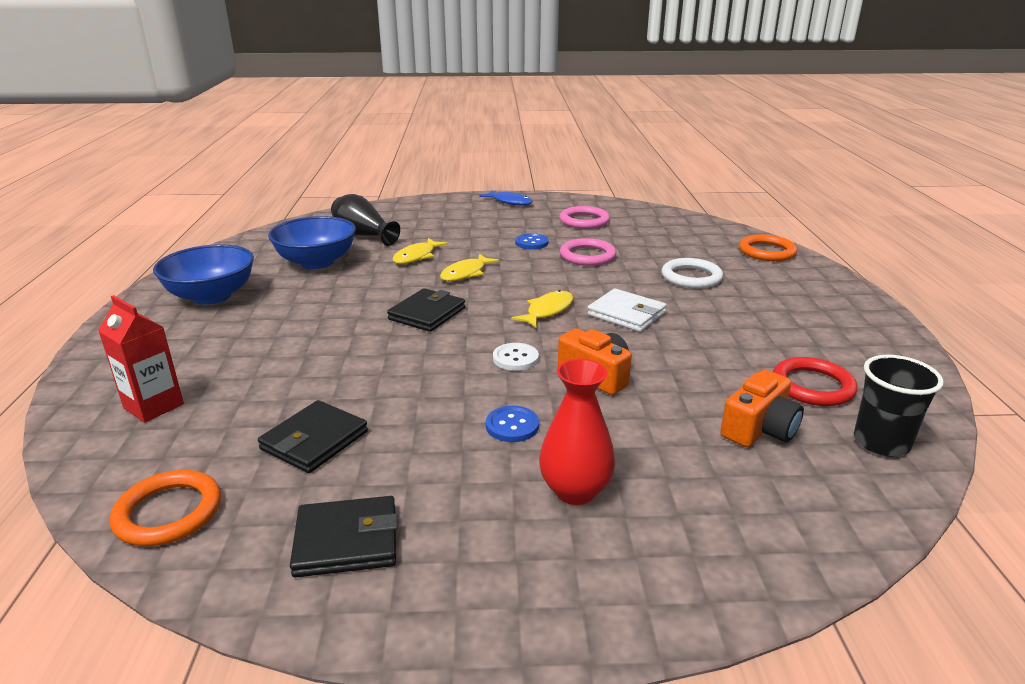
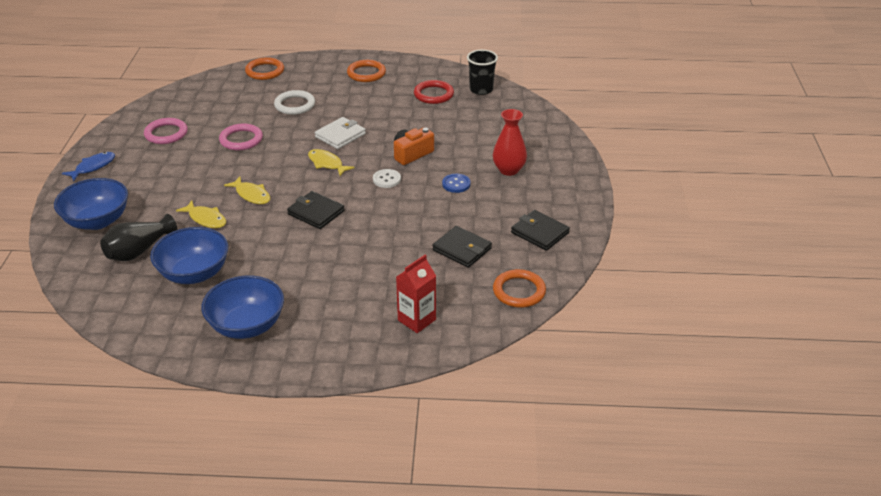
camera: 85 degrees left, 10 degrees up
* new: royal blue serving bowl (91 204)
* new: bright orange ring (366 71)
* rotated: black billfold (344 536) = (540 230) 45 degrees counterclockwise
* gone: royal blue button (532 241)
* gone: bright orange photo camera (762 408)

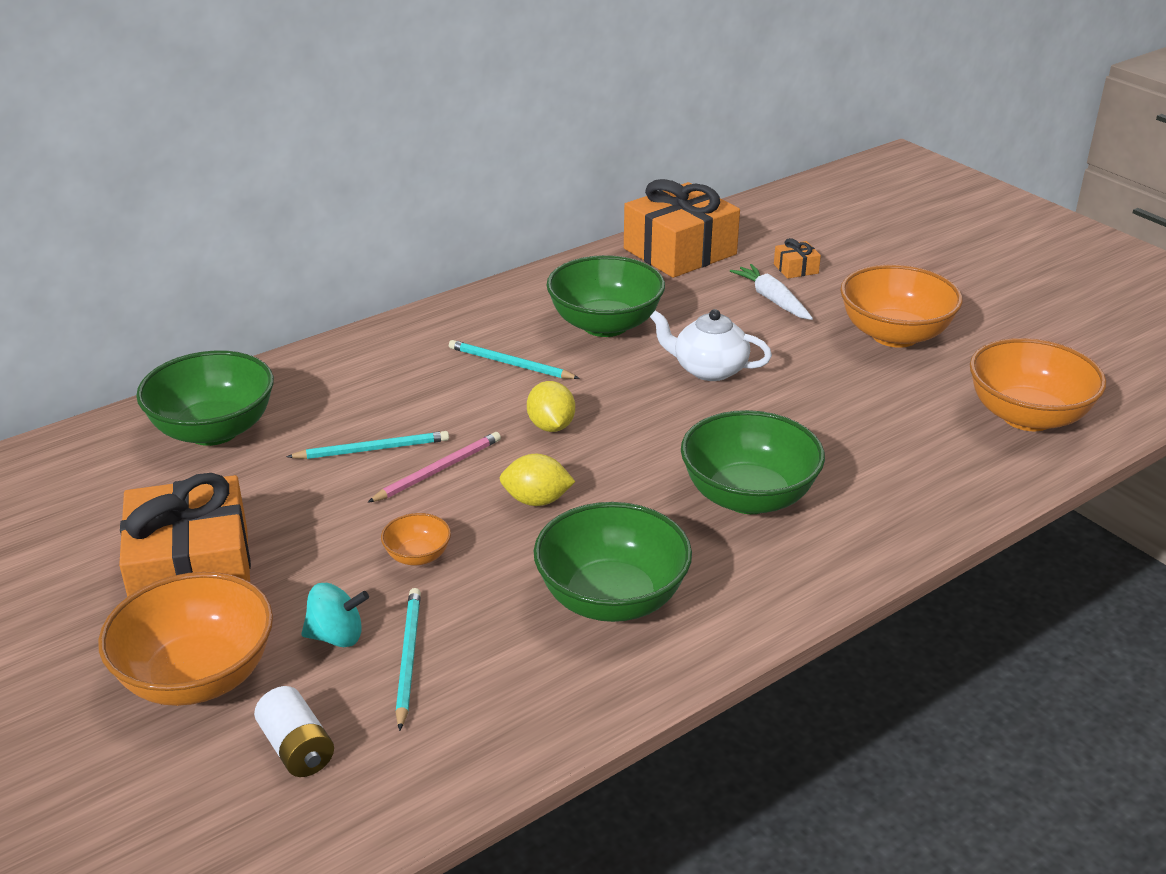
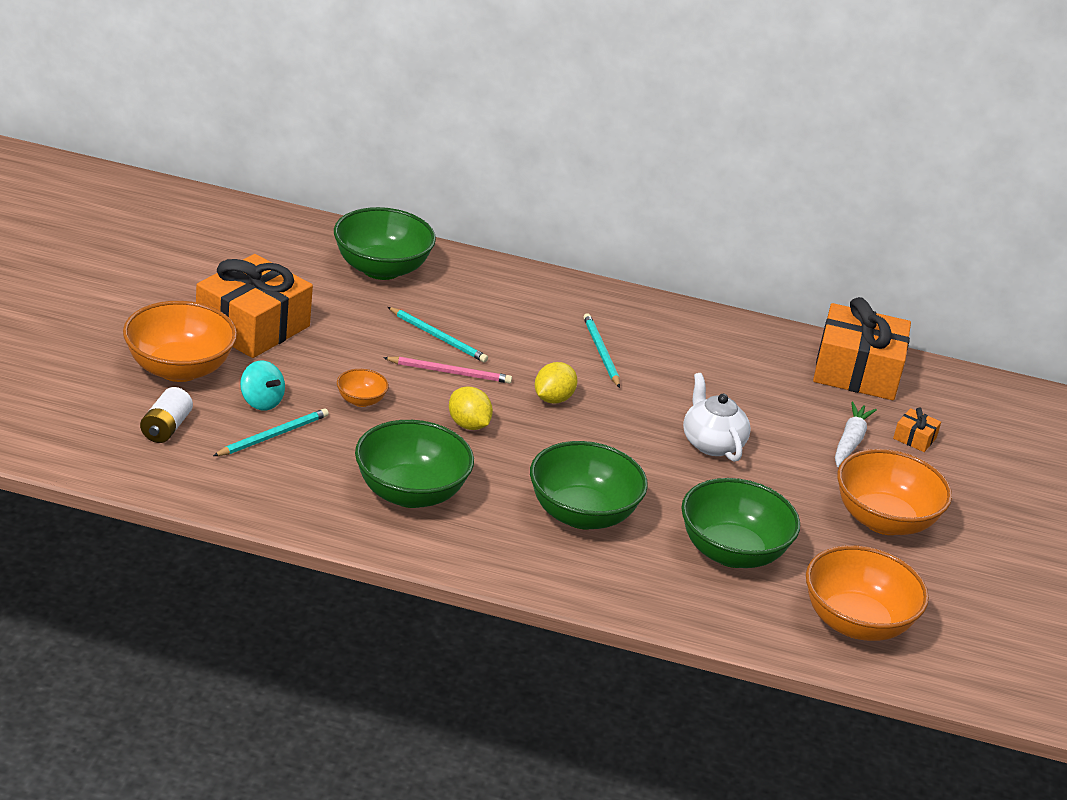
camera: 45 degrees right, 0 degrees up
* shifted: leaf-green serving bowl (605 296) to (740 523)

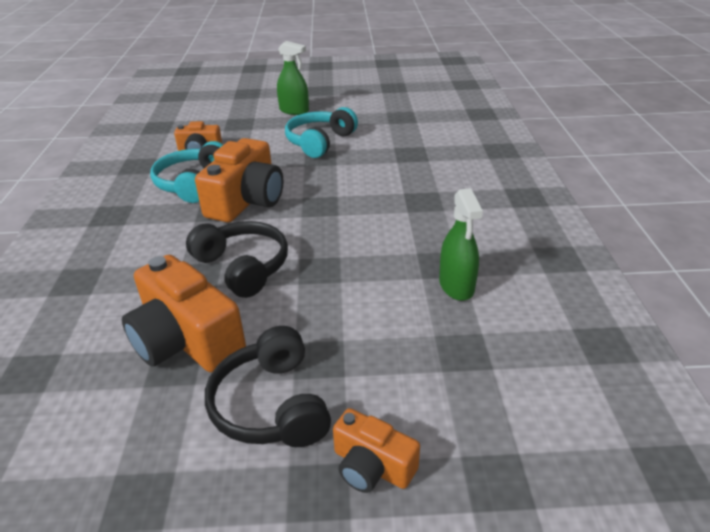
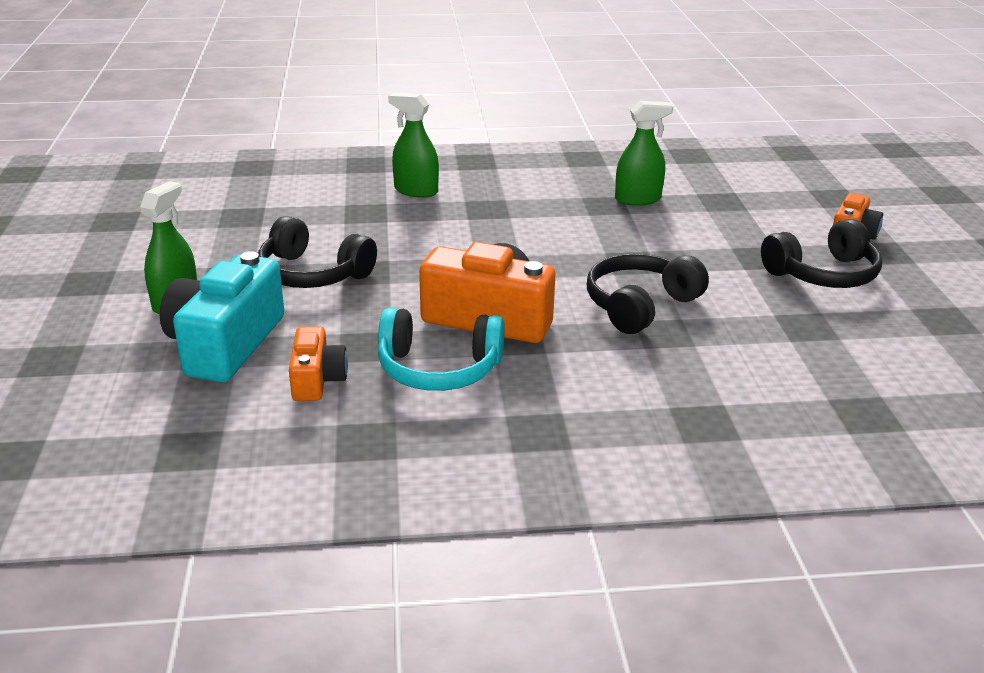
camera: 95 degrees left, 5 degrees down
* new: turquoise photo camera (222 316)
* repainted: turquoise over-ear headphones (321 132) to black over-ear headphones (317 252)
* new: leaf-green sprayer (413 145)
* gone: bright orange photo camera (184 313)

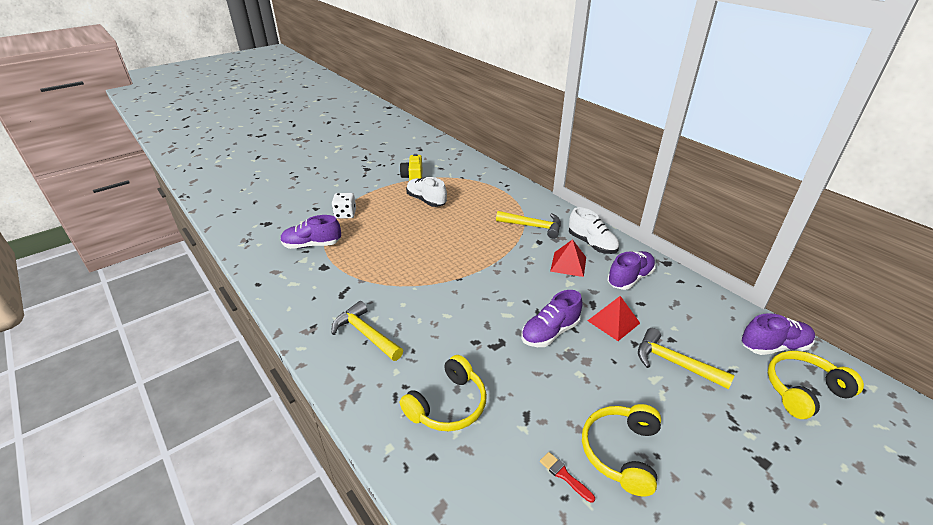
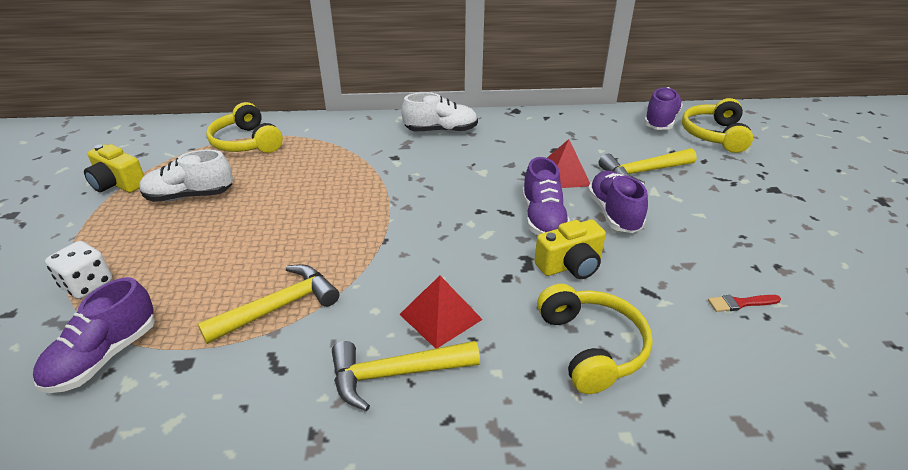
camera: 55 degrees left, 0 degrees up
* shifted: bright yellow hammer (528 225) to (268 304)
* shifted: bright yellow over-ear headphones (621 450) to (244 127)
* shifted: red pyramid (568 258) to (441 312)
* new: bright yellow photo camera (570 249)
* shifted: purple lace-up shoe (631 270) to (618 202)

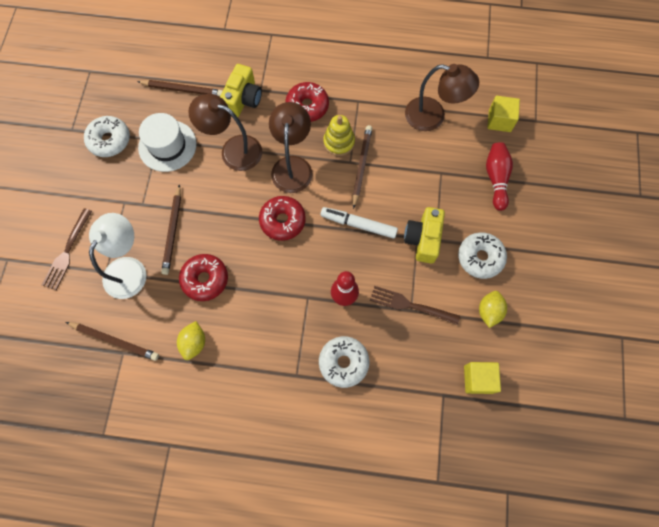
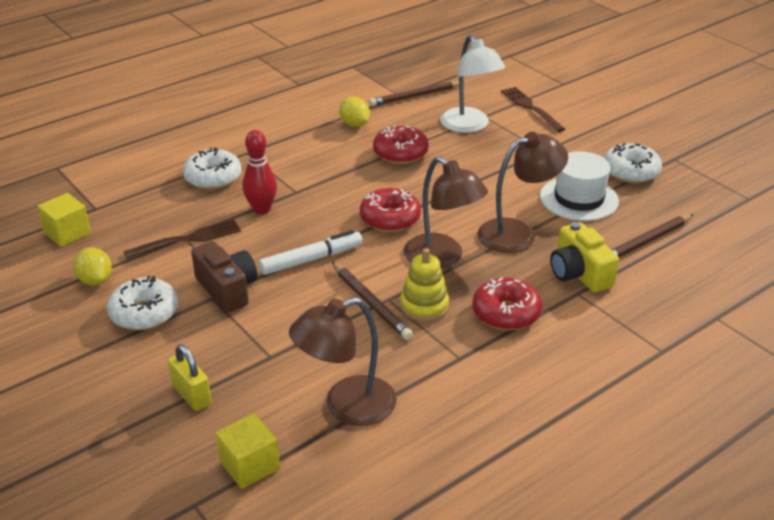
camera: 135 degrees right, 35 degrees down
* swapped: red skittle (499 176) to bright yellow lock (190 377)
* repainted: bright yellow photo camera (424 235) to russet photo camera (224 277)
* gone: russet lead pencil (171 229)

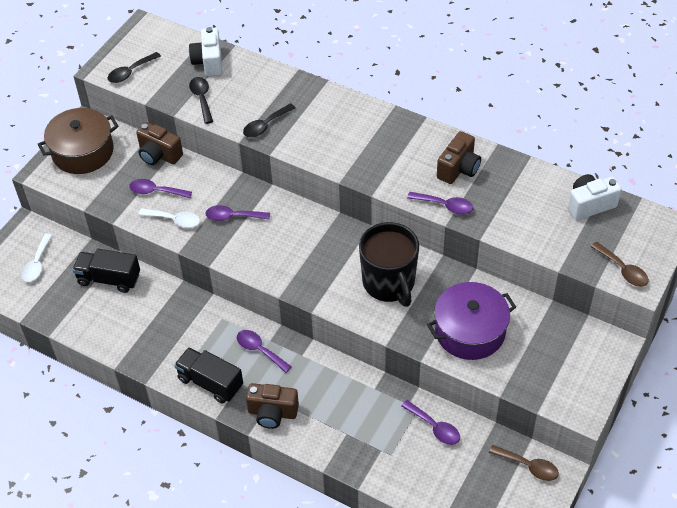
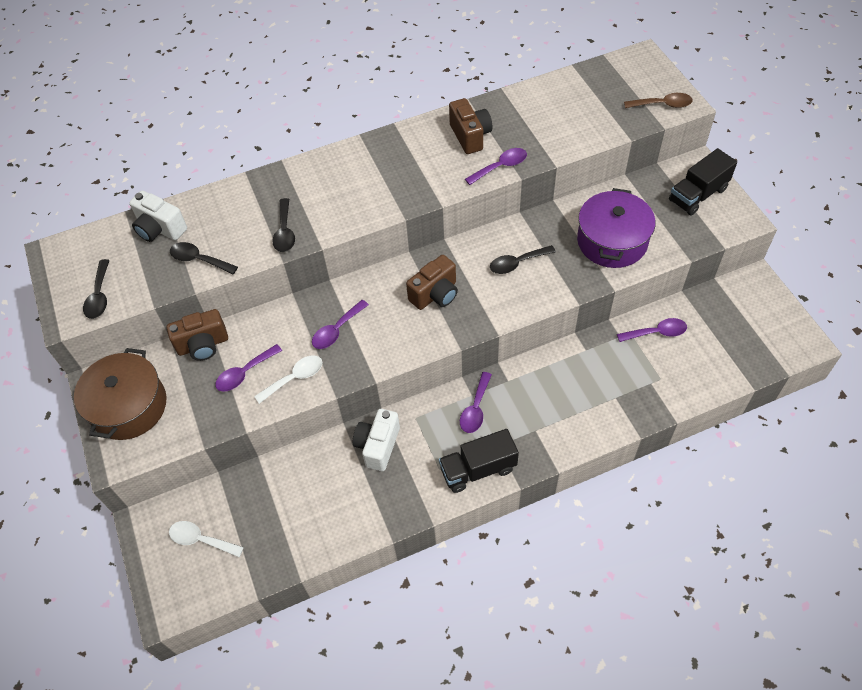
camera: 50 degrees left, 5 degrees up
* rotated: pure white spoon (37 257) = (206 539) 150 degrees clockwise
* shifted: pure white photo camera (595 197) to (376 440)
* shifted: russet photo camera (272 406) to (432 282)
* rotated: purple spoon (264 351) = (476 402) 60 degrees counterclockwise
* swapped: black tea mug (389 264) to black spoon (523 259)
* shifted: black truck (106 271) to (703 181)
* gone: russet spoon (524 463)

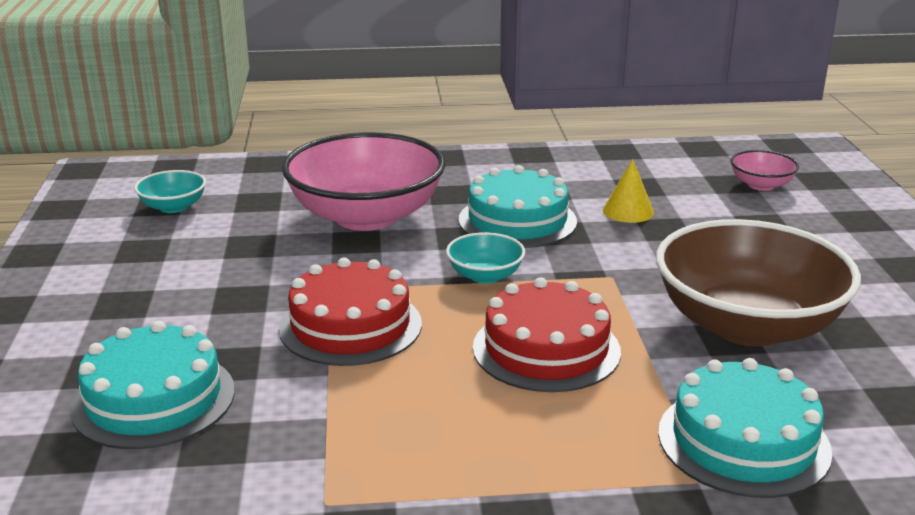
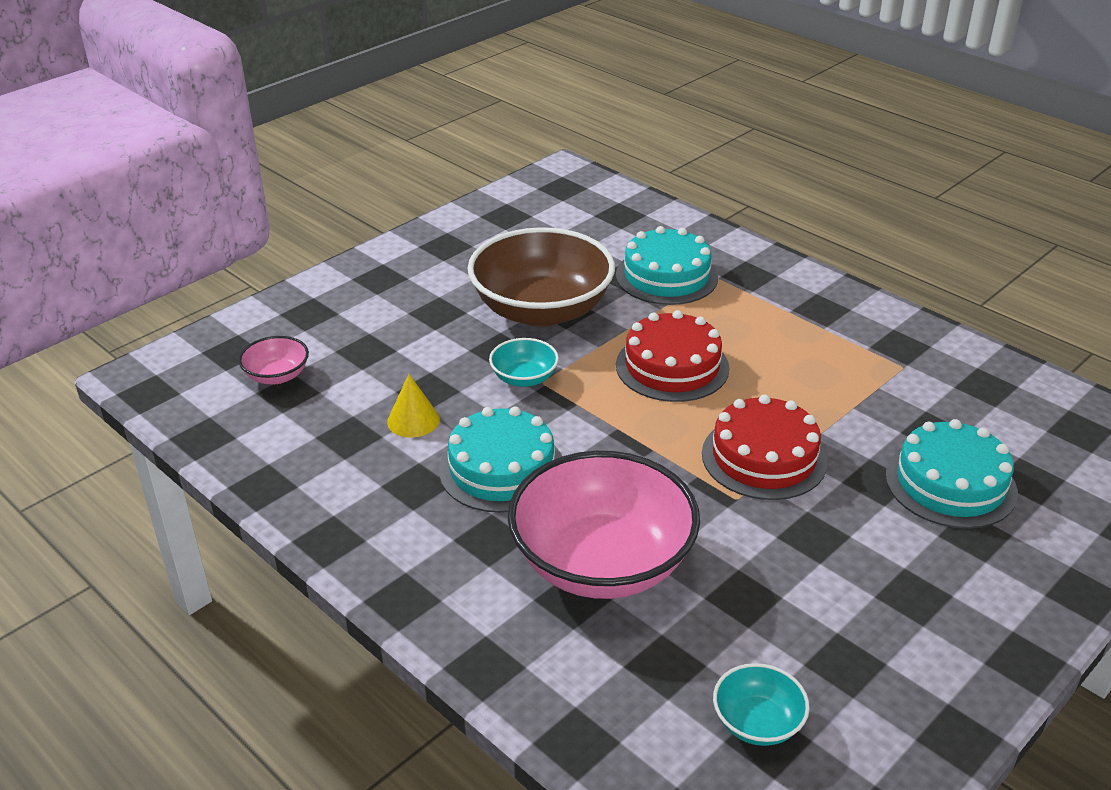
camera: 130 degrees left, 10 degrees up
* shifted: turquoise serving bowl (485 258) to (524 362)

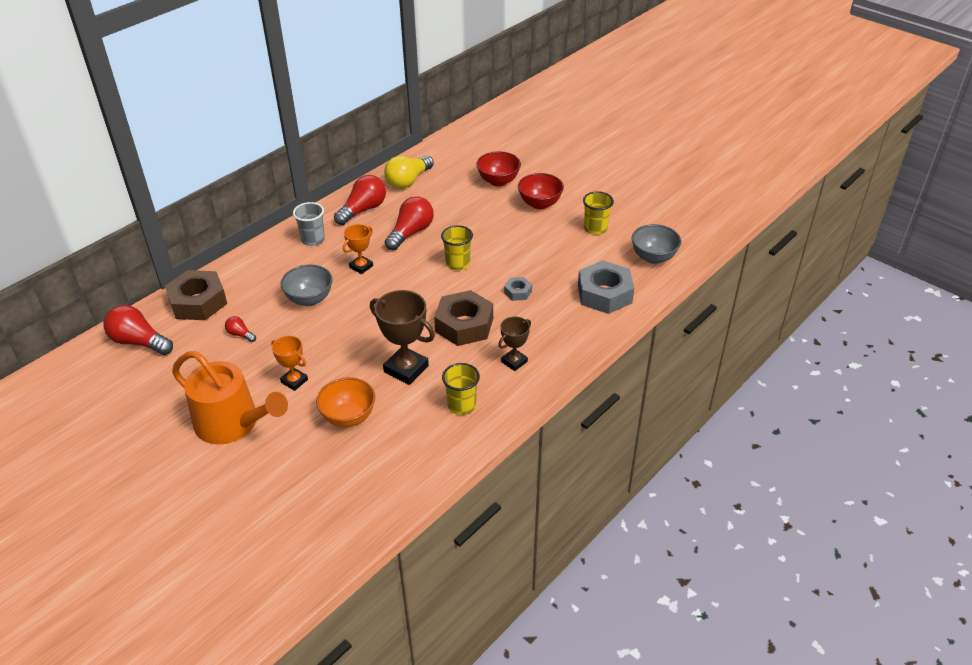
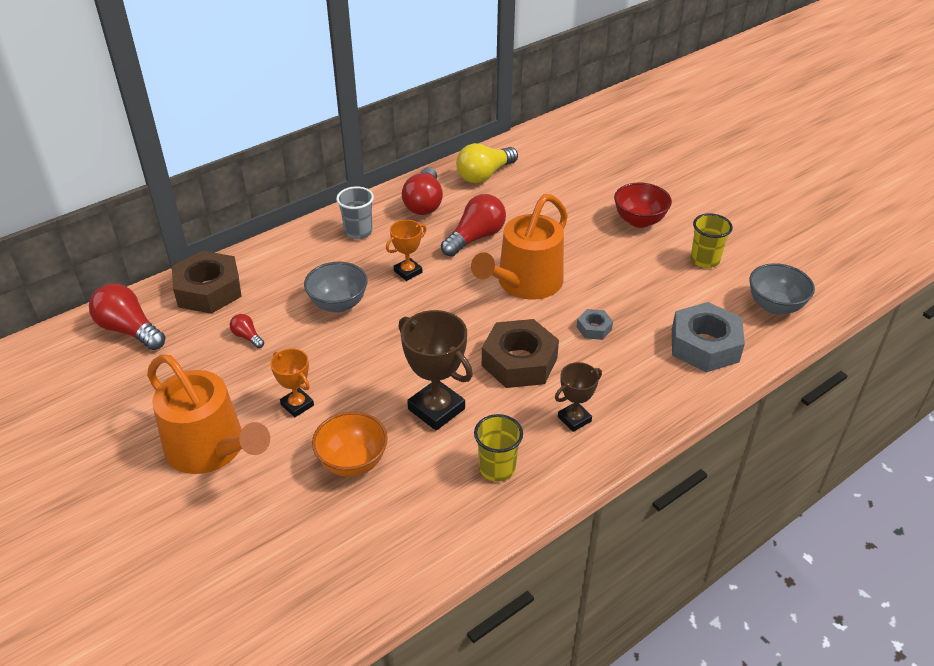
camera: 10 degrees right, 0 degrees up
* rotated: red bulb (360 200) = (422 191) 135 degrees clockwise
* swapped: bright yellow tumbler (457 247) to bright orange watering pot (519 247)
* gone: red serving bowl (498 169)

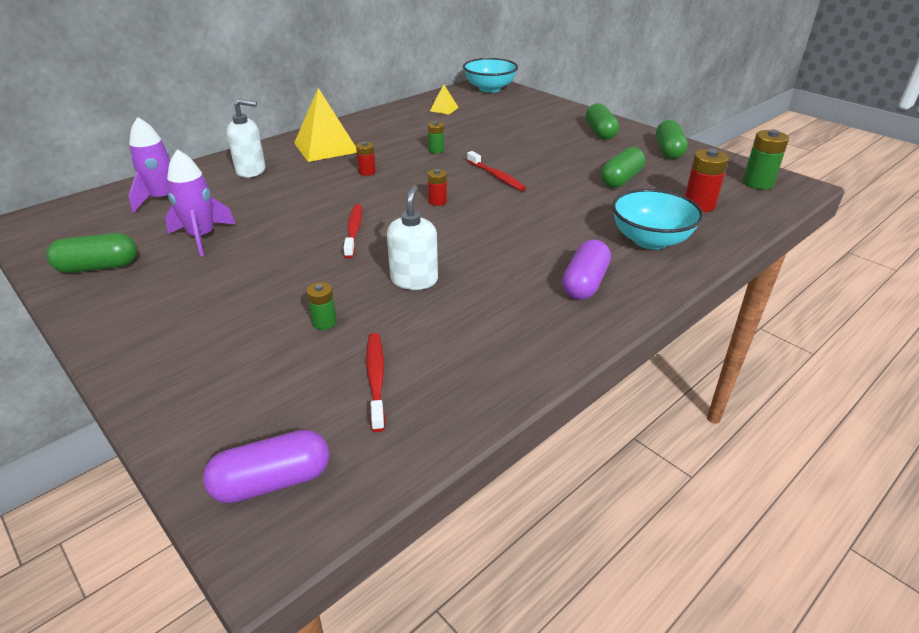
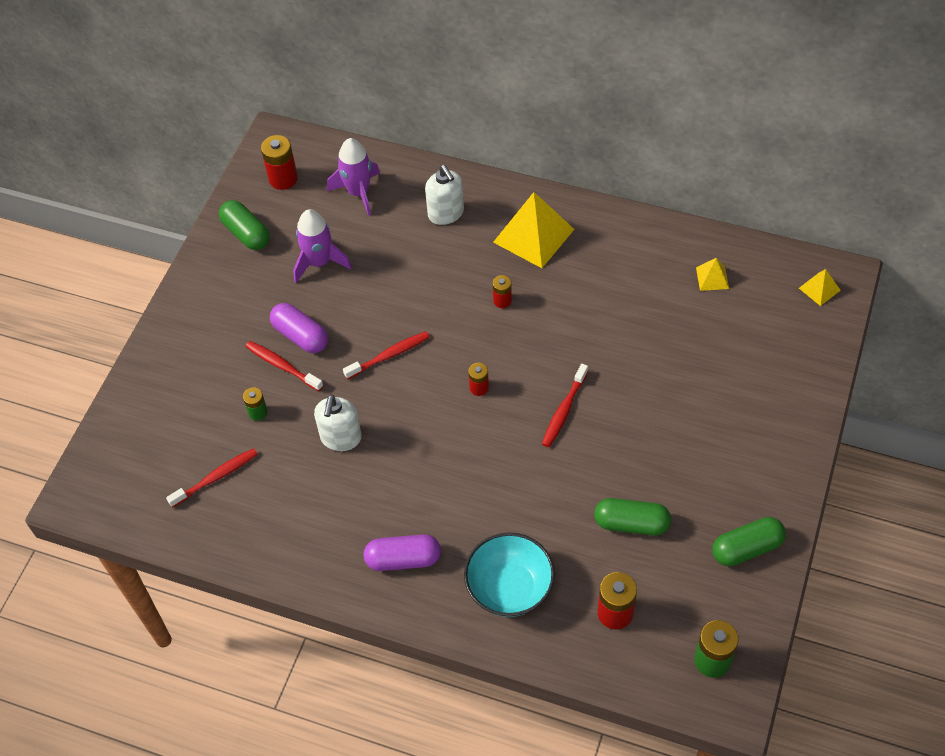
camera: 65 degrees right, 20 degrees up
* new: red dental brush (284 366)
* new: red AA battery (279 162)
* shifted: purple pill shape (266 466) to (299 328)
* rotated: pure white soap dispenser (412 238) = (338 423) 120 degrees clockwise
* swapped: turquoise serving bowl (490 75) to bright yellow pyramid (820 287)
* gone: leaf-green AA battery (436 137)
* gone: leaf-green pill shape (602 121)

